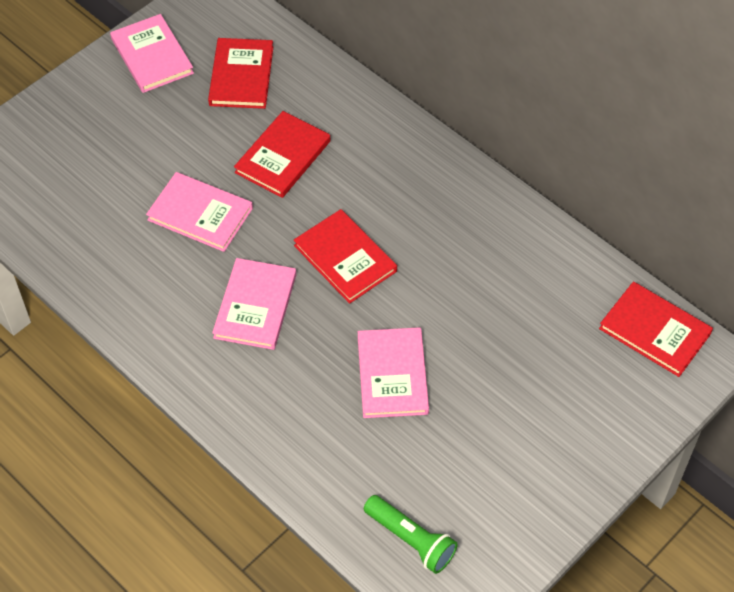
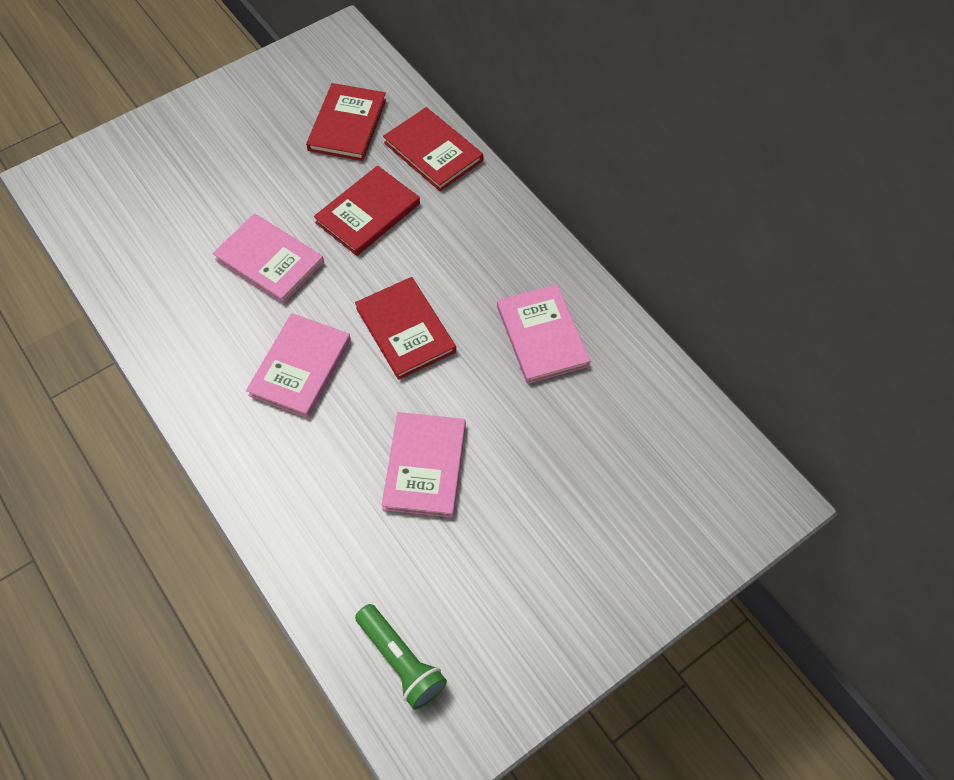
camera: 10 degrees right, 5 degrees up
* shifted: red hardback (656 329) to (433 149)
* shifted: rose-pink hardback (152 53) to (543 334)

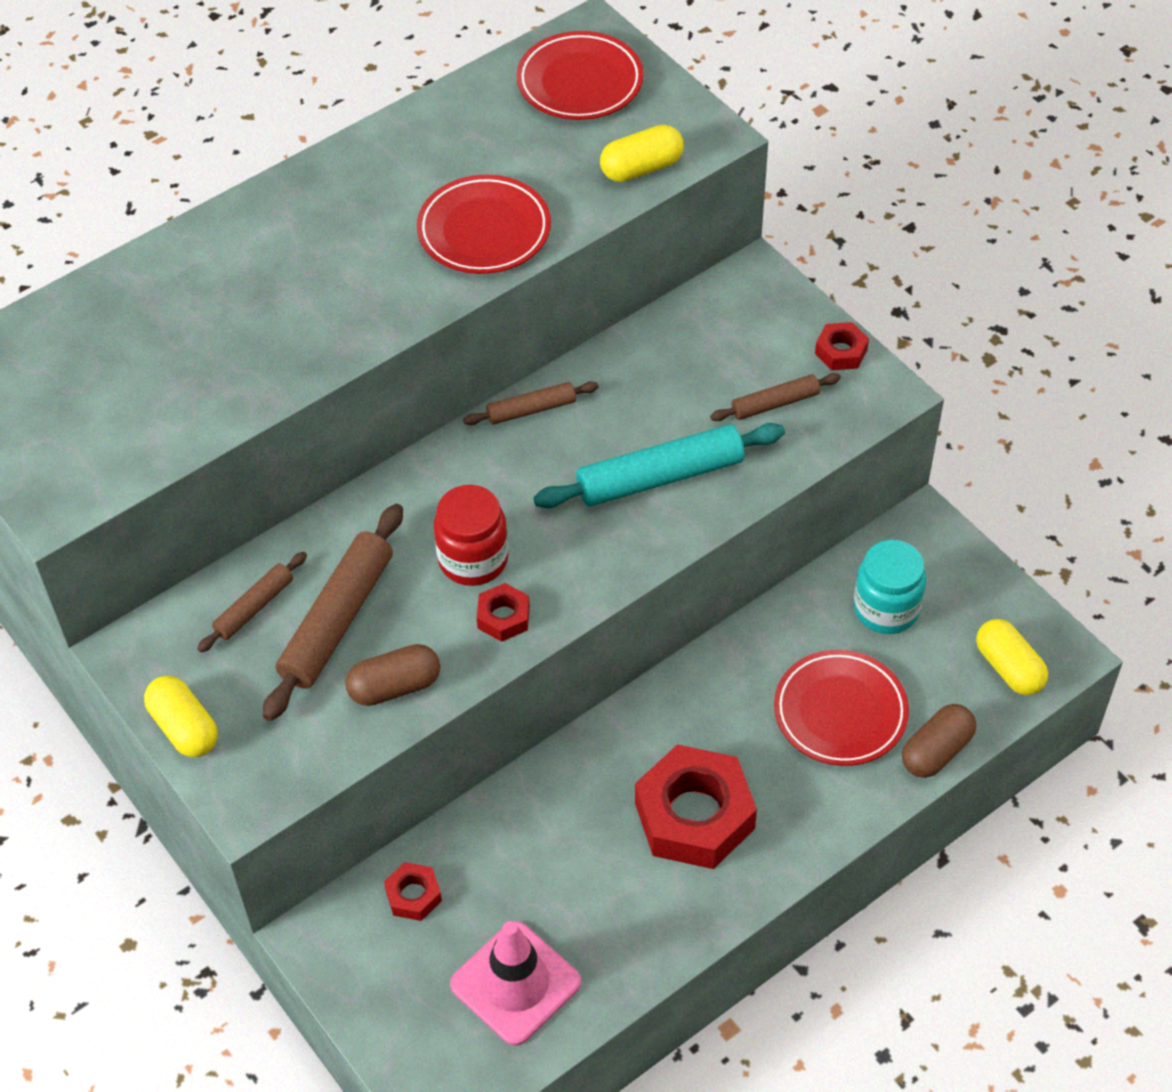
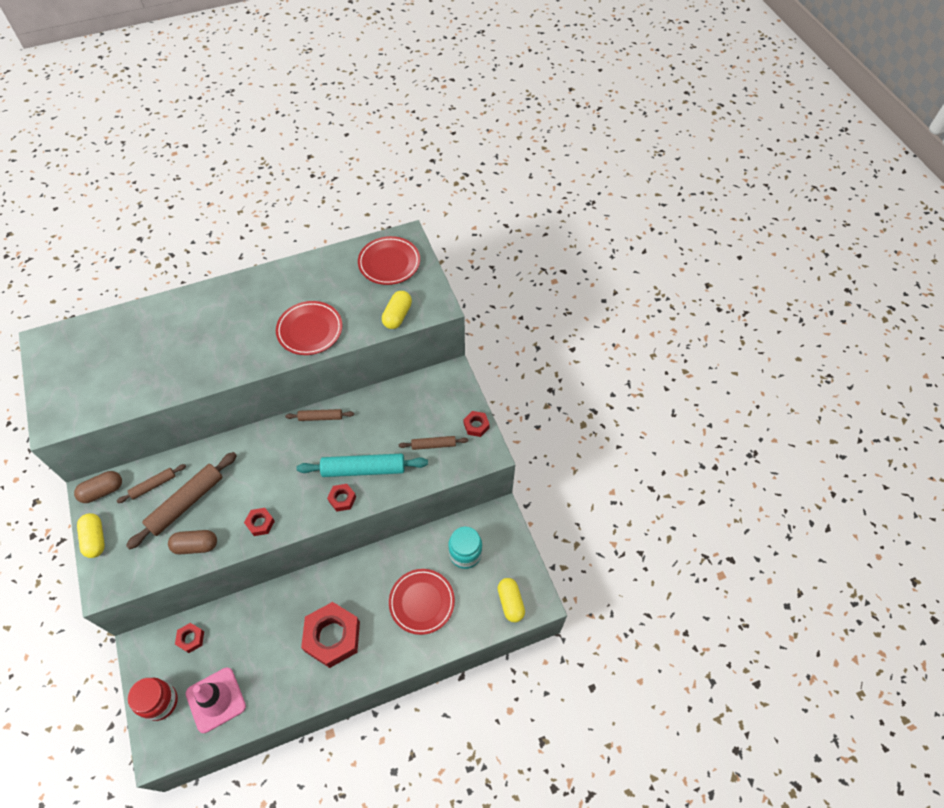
camera: 15 degrees right, 5 degrees up
* shifted: russet pill shape (939 741) to (98 487)
* shifted: red jam jar (471 535) to (153 699)
* new: red hexagon nut (341 497)
* rotated: bright yellow pill shape (642 153) = (397 310) 60 degrees counterclockwise

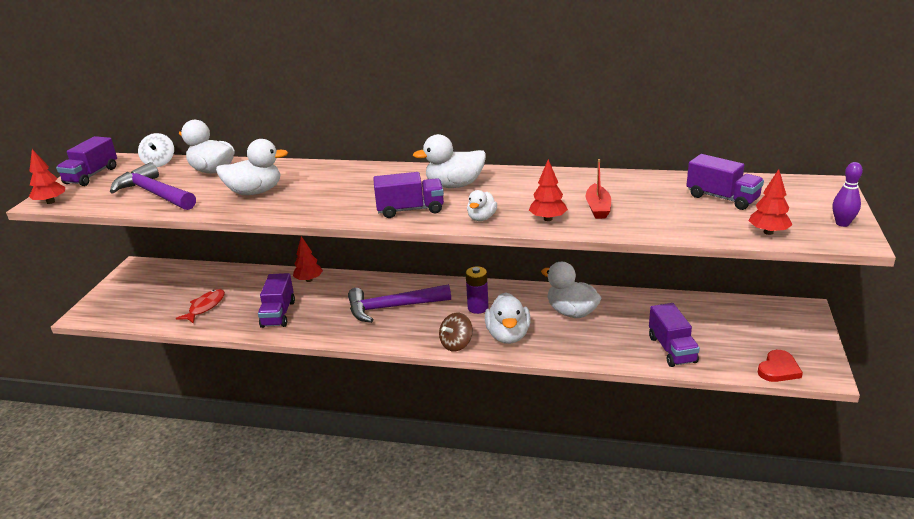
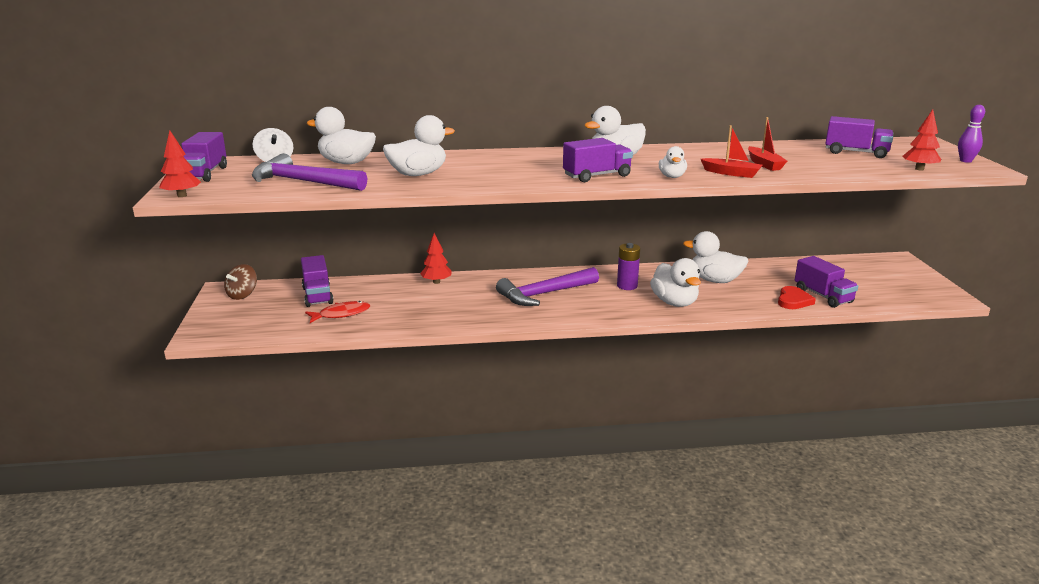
camera: 20 degrees left, 5 degrees down
* shifted: russet toy top (456 332) to (240 282)
* shifted: purple truck (276 300) to (317 281)
* rotated: red fish (200 306) = (337 312) 60 degrees clockwise
* swapped: red tree (548 190) to red boat (732 151)
* shifted: red love heart (780 366) to (797 297)

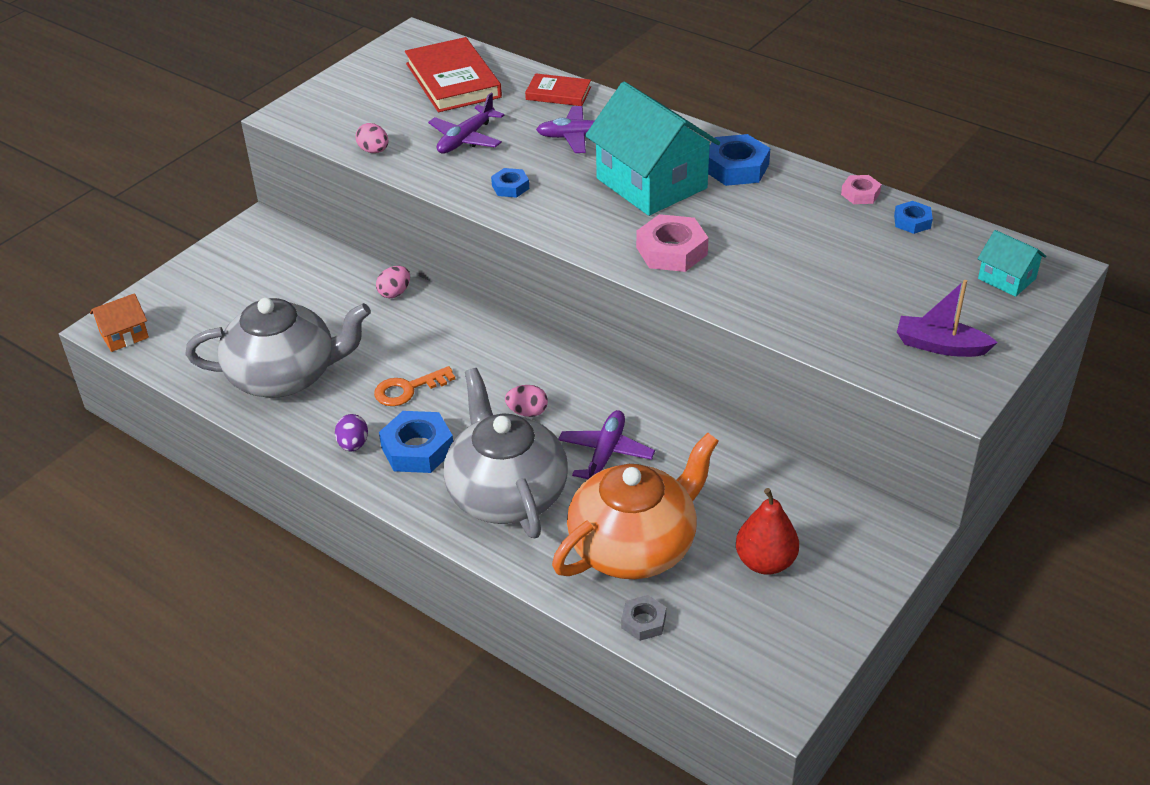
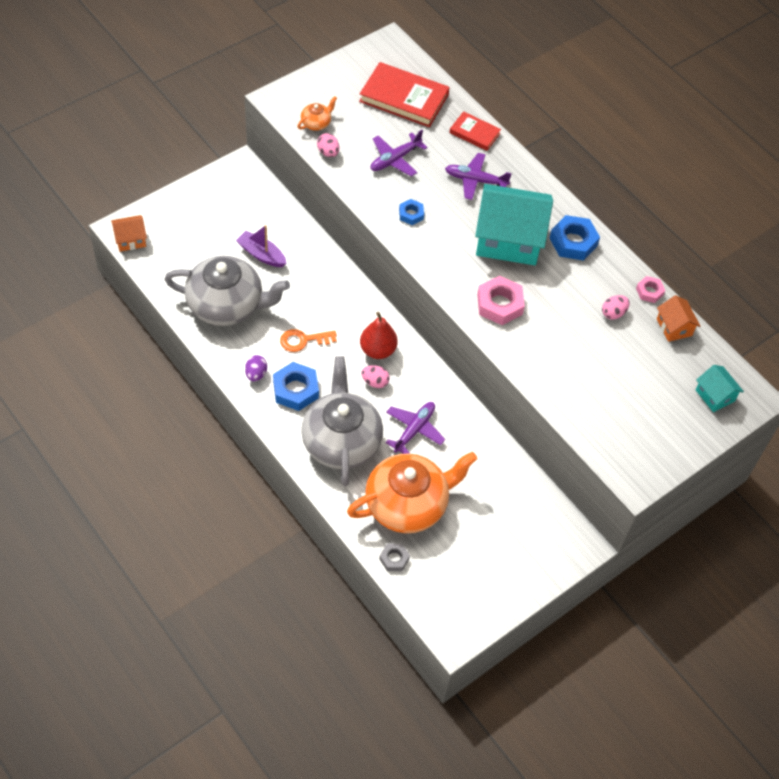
camera: 10 degrees right, 15 degrees up
* shifted: purple boat (947 318) to (261 246)
* new: bright orange teapot (317 113)
* rotated: red hardback (453 74) = (404 94) 60 degrees counterclockwise
* shifted: red toy pear (767 531) to (379 335)
* rotated: turquoise cottage (652 149) = (514 224) 60 degrees counterclockwise
* shifted: rose-pink egg shape (393 282) to (616 307)
* swapped: royal blue hexagon nut (913 217) to bright orange cottage (678 318)

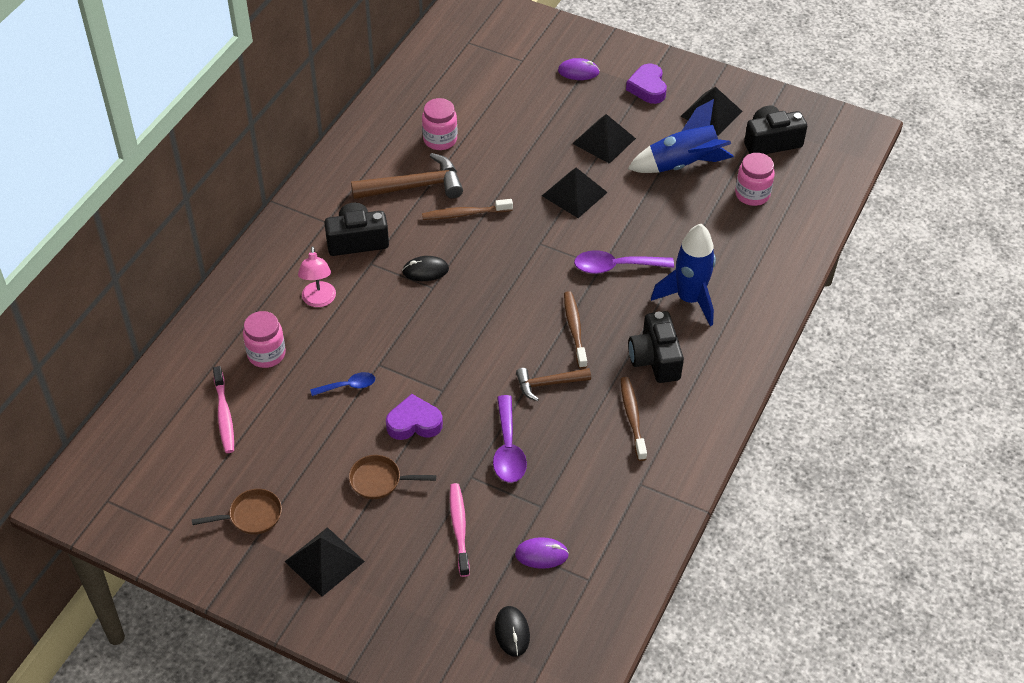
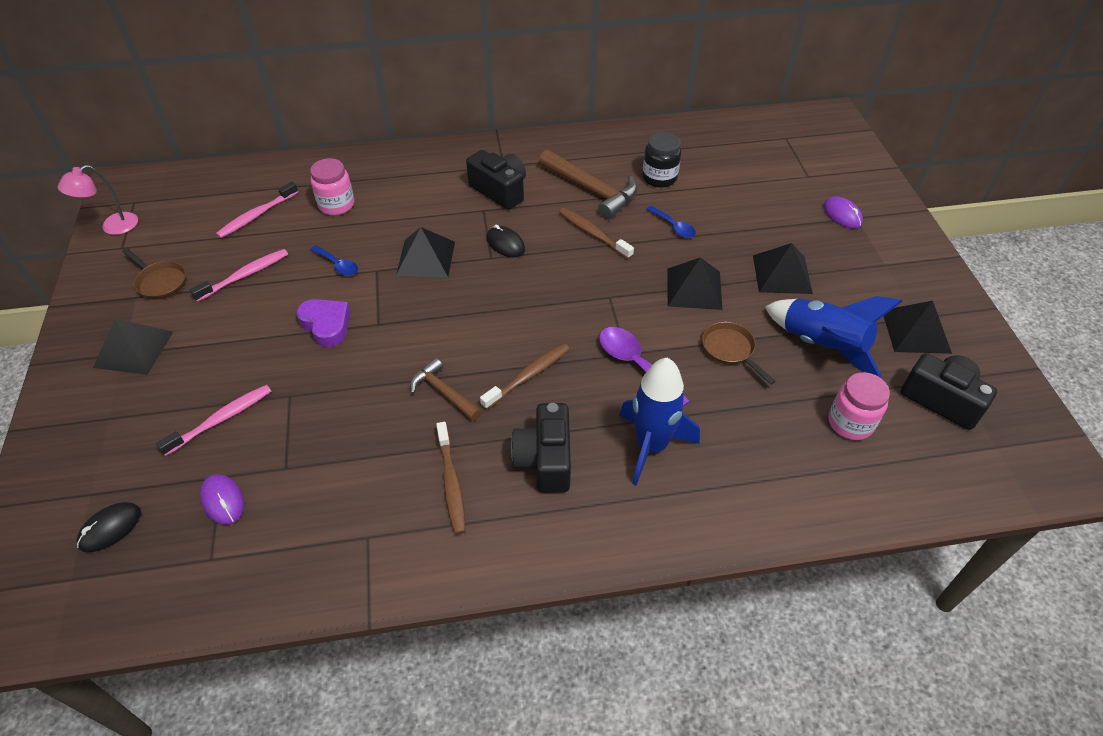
camera: 55 degrees right, 0 degrees up
* shifted: rose-pink reading lamp (317 276) to (98 200)
* new: rose-pink dental brush (239 275)
* new: black pyramid (425 252)
* rotated: russet dental brush (634 419) = (451 478) 120 degrees clockwise
* rotated: black photo camera (656 347) = (541 448) 45 degrees counterclockwise
* repainted: rose-pink jam jar (439 124) to black jam jar (661 160)
* new: royal blue spoon (671 222)
* shifted: russet pan (392 477) to (739 353)
* gone: purple spoon (510 439)
* gone: purple love heart (646 84)

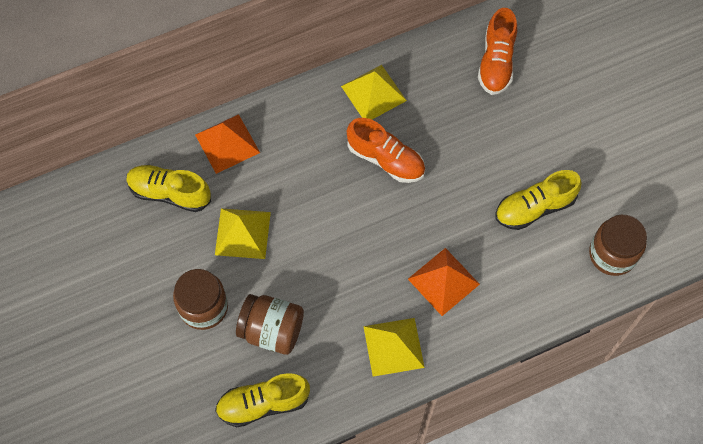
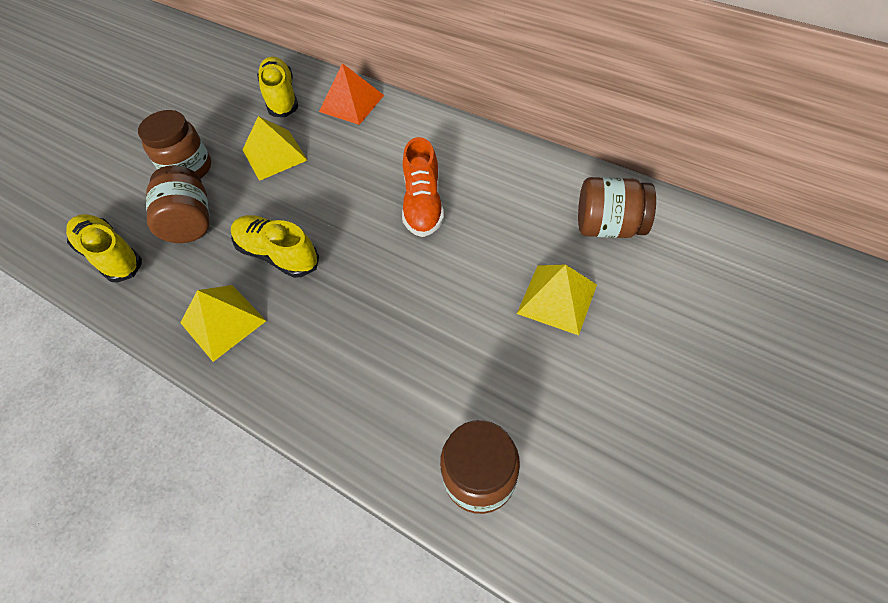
camera: 60 degrees right, 10 degrees down
* shifted: bright yellow lace-up shoe (538 200) to (275 246)
* shifted: bright yellow pyramid (374 92) to (557 300)
* swapped: bright orange lace-up shoe (497 51) to russet jam jar (617 207)
* gone: bright orange pyramid (444 282)

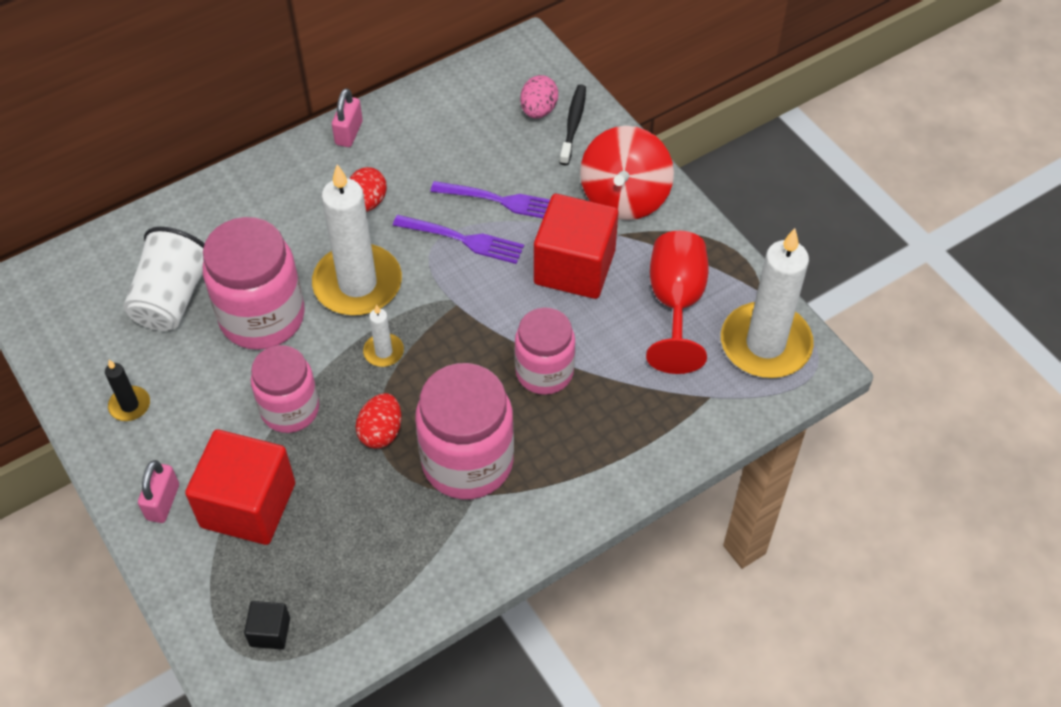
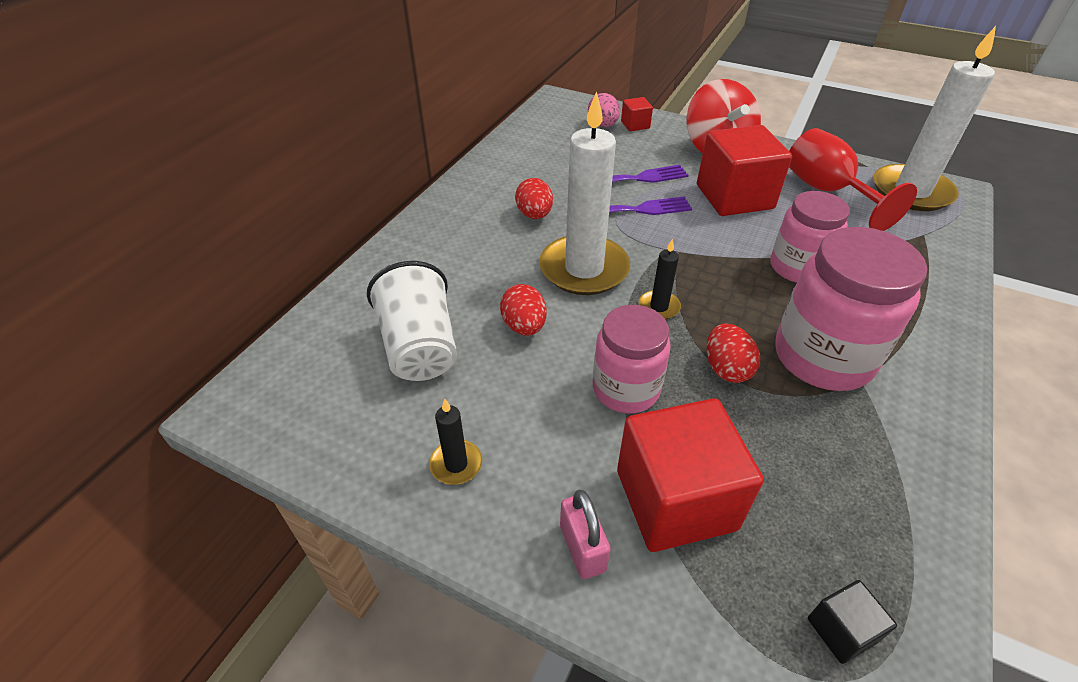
camera: 30 degrees left, 10 degrees down
* swapped: rose-pink jam jar (254 283) to red egg shape (523 310)
* swapped: black dental brush (573 124) to red block (637 114)
* repainted: pure white pillar candle (383 335) to black pillar candle (660 279)
* gone: rose-pink lock (347 117)

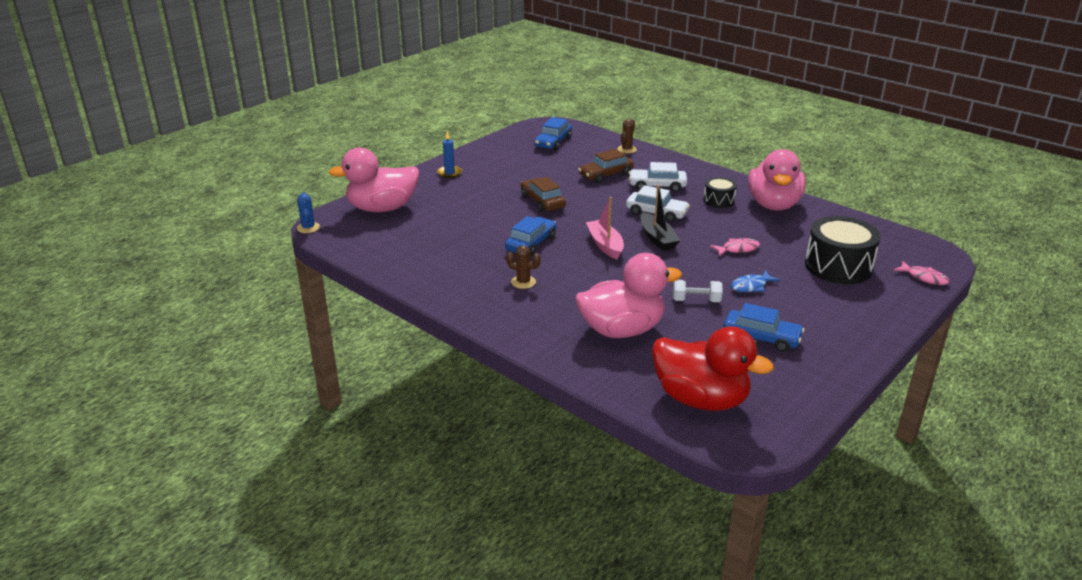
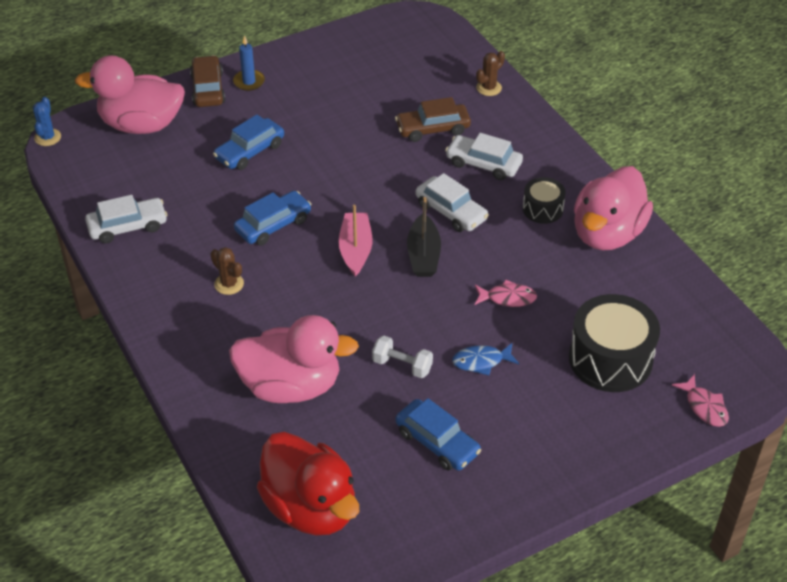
camera: 20 degrees right, 15 degrees up
* new: pure white car (126 219)
* shifted: russet car (543 194) to (207 81)
* shifted: royal blue car (553 133) to (248 142)

